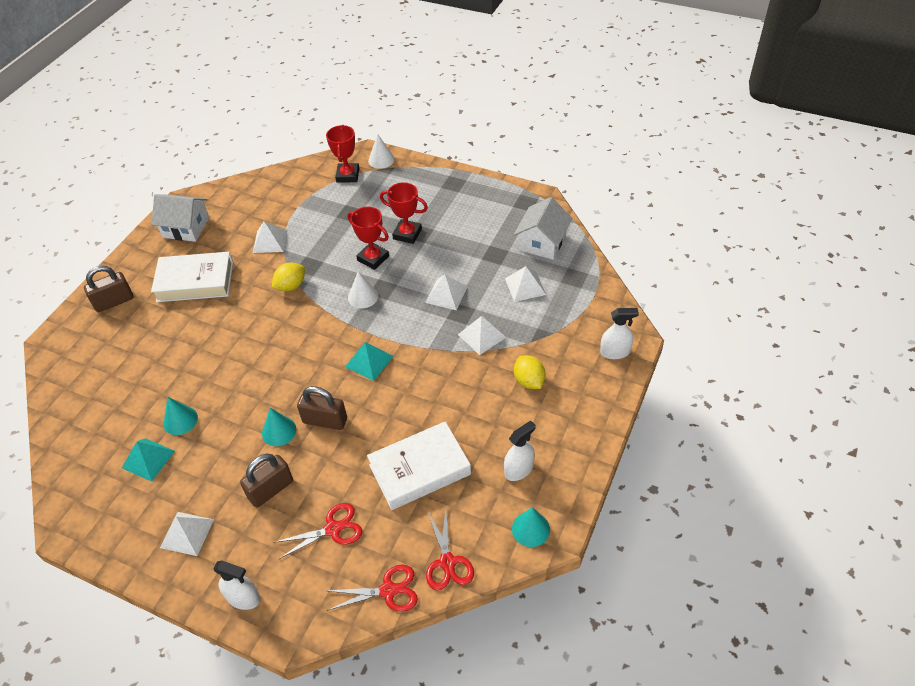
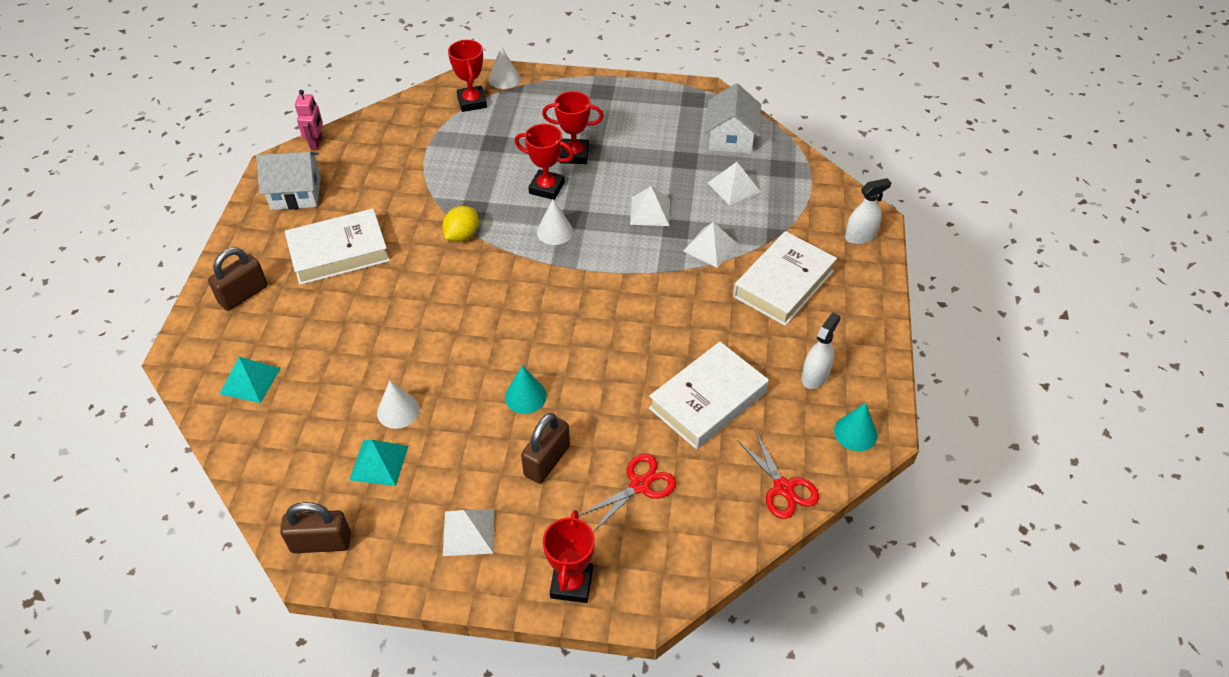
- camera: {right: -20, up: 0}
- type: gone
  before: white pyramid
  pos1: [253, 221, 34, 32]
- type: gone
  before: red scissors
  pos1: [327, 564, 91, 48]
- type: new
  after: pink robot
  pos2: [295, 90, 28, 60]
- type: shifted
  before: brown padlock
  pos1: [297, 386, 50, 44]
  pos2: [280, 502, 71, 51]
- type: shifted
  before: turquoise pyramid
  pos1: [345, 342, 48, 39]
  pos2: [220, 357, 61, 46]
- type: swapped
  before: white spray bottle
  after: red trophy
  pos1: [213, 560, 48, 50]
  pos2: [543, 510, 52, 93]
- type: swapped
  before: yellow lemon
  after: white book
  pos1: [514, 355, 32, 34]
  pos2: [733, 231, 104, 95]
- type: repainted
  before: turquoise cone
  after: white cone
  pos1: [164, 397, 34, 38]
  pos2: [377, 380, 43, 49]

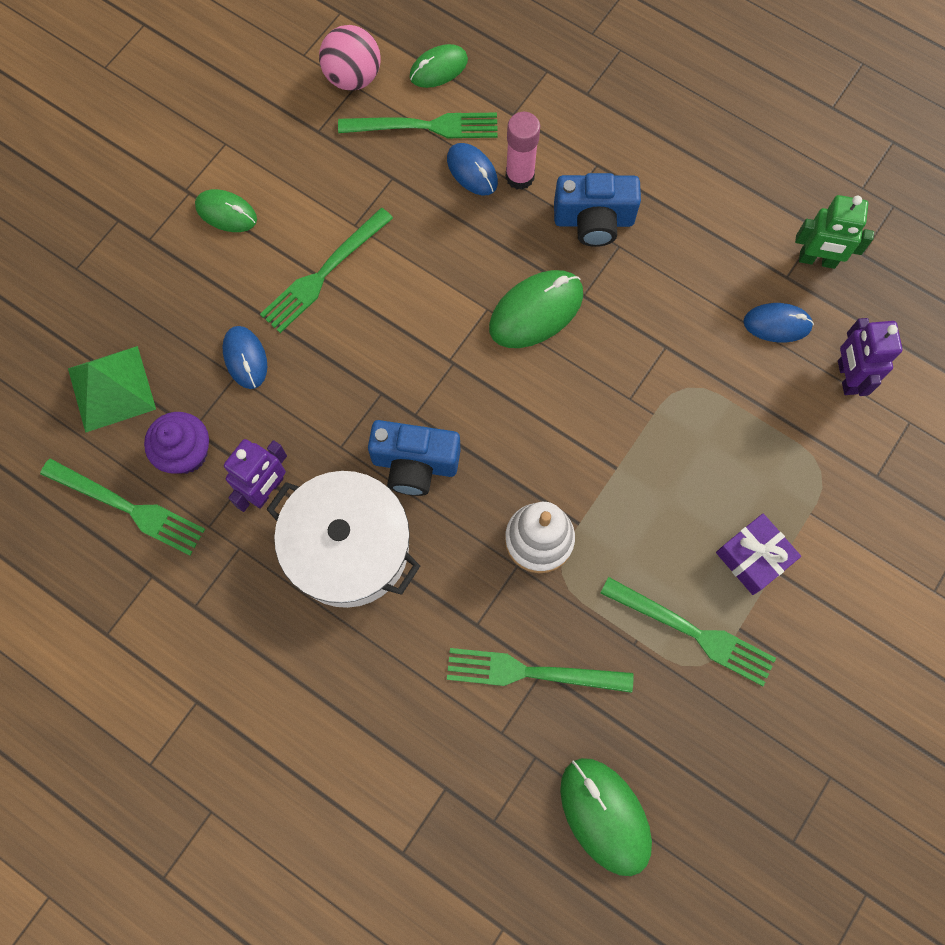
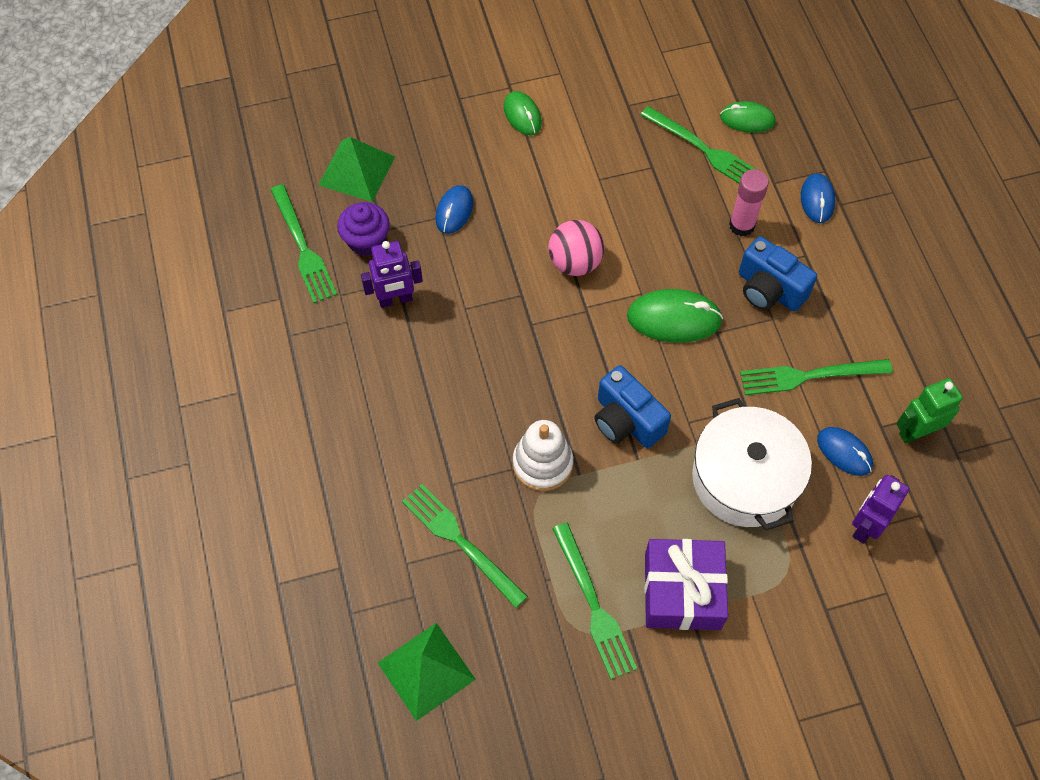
- camera: {right: 40, up: -10}
- type: shifted
  before: green fork
  pos1: [260, 208, 133, 125]
  pos2: [740, 359, 153, 36]
- type: shifted
  before: white pot
  pos1: [266, 471, 154, 137]
  pos2: [692, 398, 120, 132]
- type: shifted
  before: pink ball
  pos1: [319, 25, 62, 66]
  pos2: [548, 220, 56, 56]
- type: shifted
  before: blue camera
  pos1: [368, 420, 92, 76]
  pos2: [594, 365, 77, 83]
- type: shifted
  before: blue mouse
  pos1: [447, 143, 51, 53]
  pos2: [801, 173, 34, 50]
- type: swapped
  before: green mouse
  after: green pyramid
  pos1: [560, 758, 92, 118]
  pos2: [378, 623, 98, 98]
- type: rotated
  before: green robot
  pos1: [795, 195, 79, 74]
  pos2: [896, 378, 67, 66]
  turn: 105
- type: scaled
  before: purple gift
  pos1: [716, 513, 85, 82]
  pos2: [644, 539, 84, 91]
  scale: 1.53

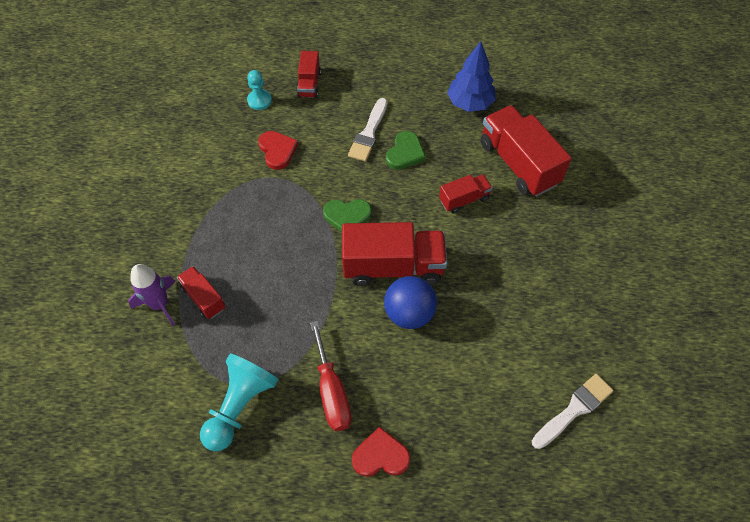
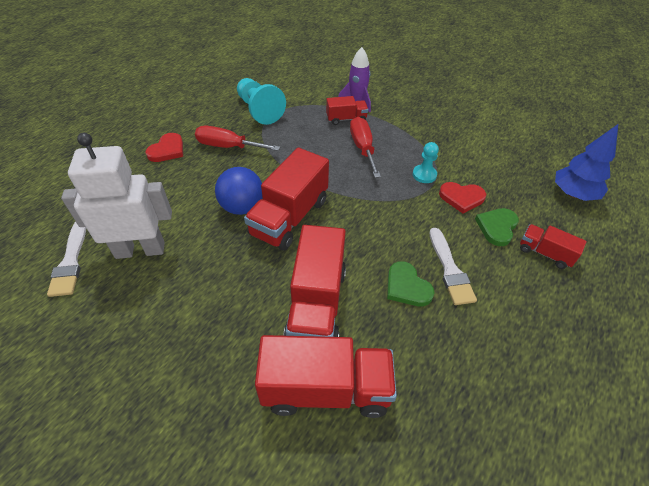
- camera: {right: 120, up: -10}
- type: new
  after: white robot
  pos2: [61, 133, 111, 126]
- type: new
  after: red screwdriver
  pos2: [350, 117, 31, 61]
- type: shifted
  before: turquoise pawn
  pos1: [247, 70, 25, 40]
  pos2: [412, 142, 27, 41]
- type: shifted
  before: green heart
  pos1: [323, 199, 49, 33]
  pos2: [475, 208, 44, 38]
- type: shifted
  before: blue tree
  pos1: [447, 41, 49, 71]
  pos2: [555, 124, 63, 77]
- type: rotated
  before: white brush
  pos1: [348, 98, 39, 64]
  pos2: [429, 228, 48, 77]
  turn: -150
- type: scaled
  before: red truck
  pos1: [439, 174, 53, 40]
  pos2: [283, 225, 63, 112]
  scale: 1.91

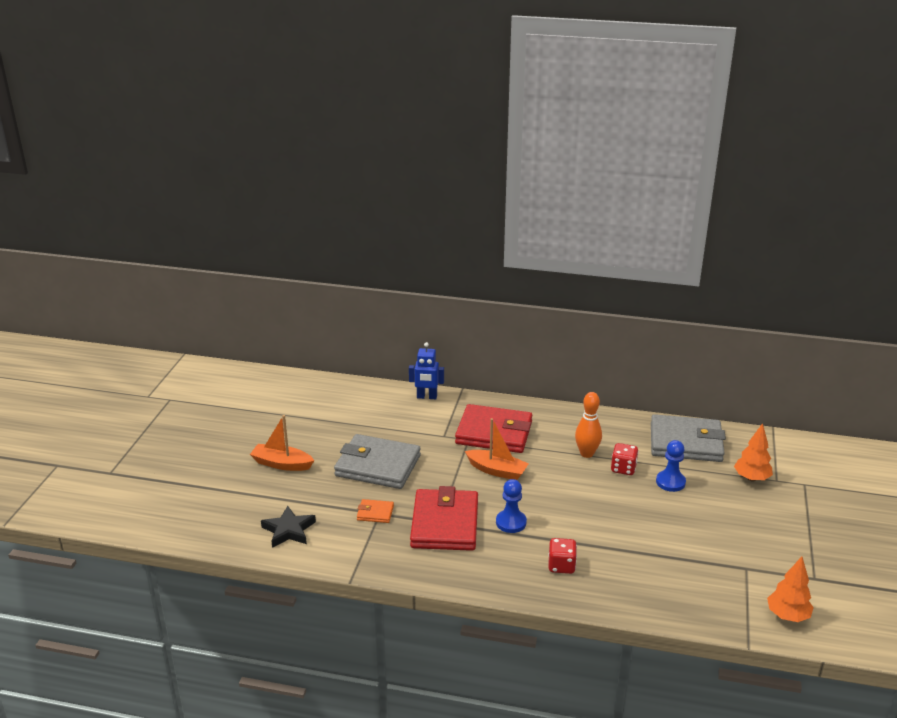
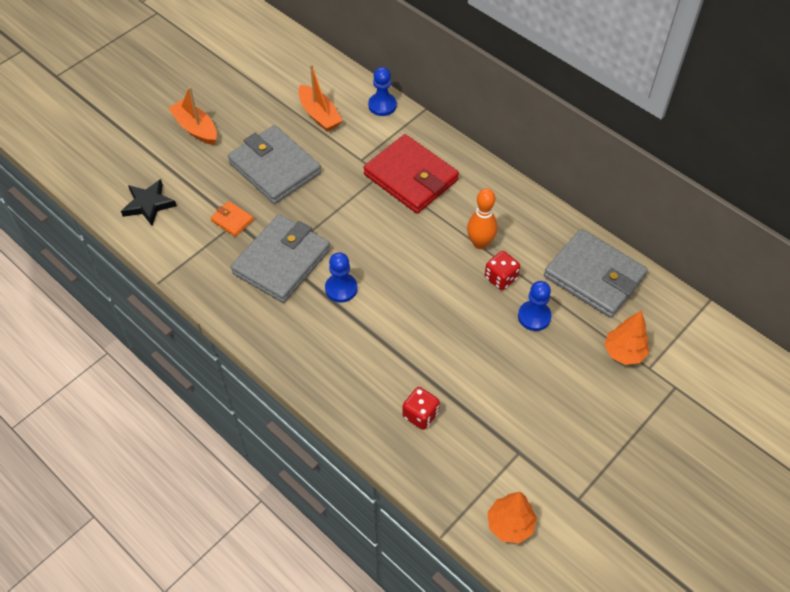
- camera: {right: 30, up: 25}
- type: shifted
  before: orange boat
  pos1: [465, 418, 64, 62]
  pos2: [298, 64, 45, 68]
- type: shifted
  before: red dice
  pos1: [548, 538, 29, 36]
  pos2: [402, 387, 38, 43]
- type: swapped
  before: blue robot
  after: blue pawn
  pos1: [409, 342, 35, 57]
  pos2: [368, 67, 29, 49]
- type: repainted
  before: red wallet
  after: grey wallet
  pos1: [410, 486, 68, 65]
  pos2: [231, 214, 99, 89]

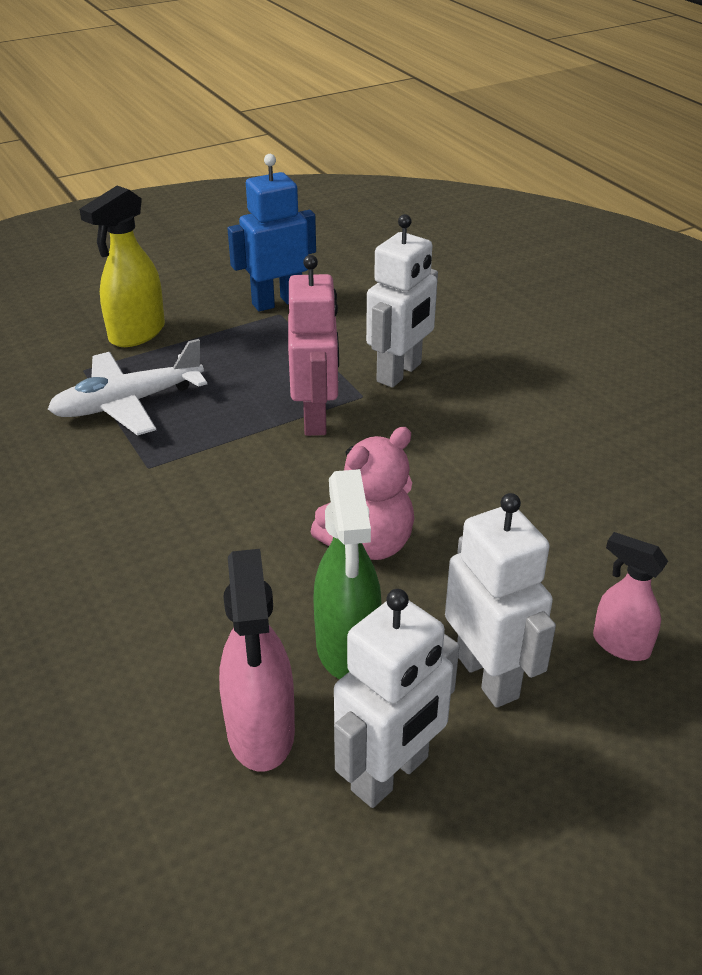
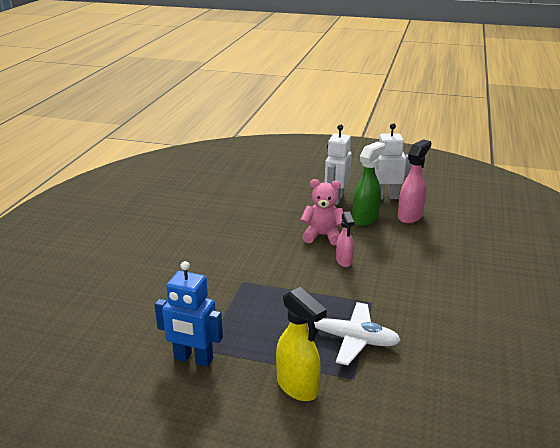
- camera: {right: -135, up: -10}
- type: gone
  before: pink robot
  pos1: [288, 255, 51, 181]
- type: gone
  before: white robot
  pos1: [366, 214, 72, 174]
- type: shifted
  before: pink spray bottle
  pos1: [593, 532, 75, 129]
  pos2: [336, 211, 18, 56]
- type: rotated
  before: yellow spray bottle
  pos1: [79, 186, 86, 161]
  pos2: [276, 287, 51, 114]
  turn: 60

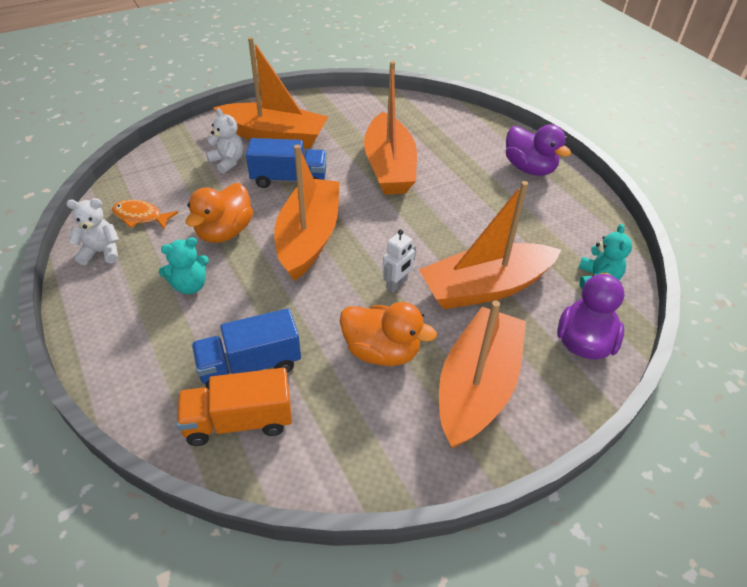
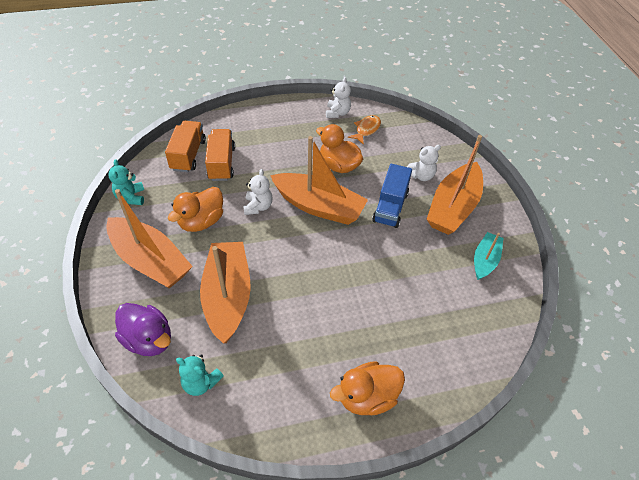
- camera: {right: 105, up: 5}
- type: gone
  before: orange boat
  pos1: [364, 61, 53, 134]
- type: gone
  before: white robot
  pos1: [382, 229, 34, 63]
- type: new
  after: white teddy bear
  pos2: [243, 169, 29, 46]
- type: new
  after: turquoise boat
  pos2: [474, 232, 29, 48]
- type: shifted
  before: turquoise teddy bear
  pos1: [159, 237, 50, 57]
  pos2: [108, 159, 36, 46]
- type: repainted
  before: blue truck
  after: orange truck
  pos1: [192, 308, 109, 82]
  pos2: [205, 129, 30, 52]
- type: repainted
  before: purple duck
  after: orange duck
  pos1: [506, 124, 65, 52]
  pos2: [330, 361, 75, 55]

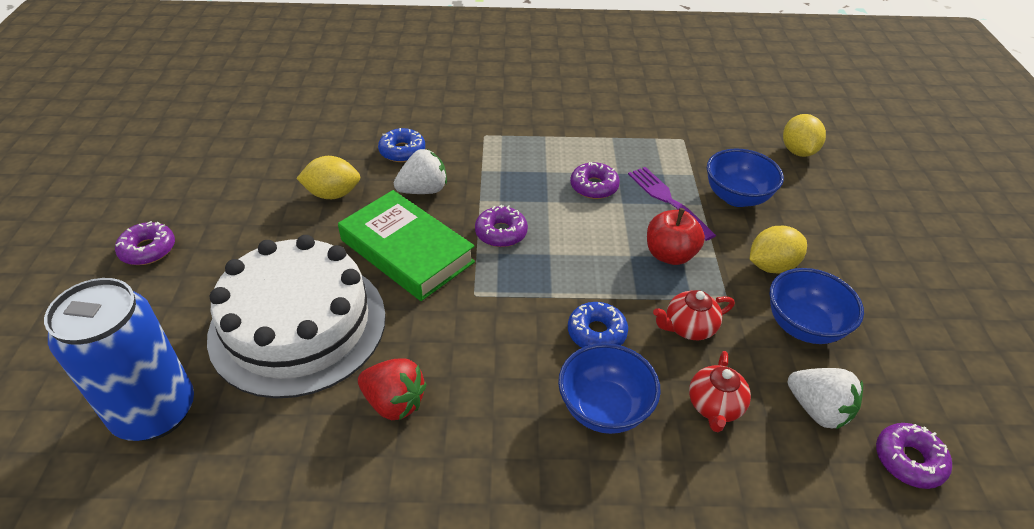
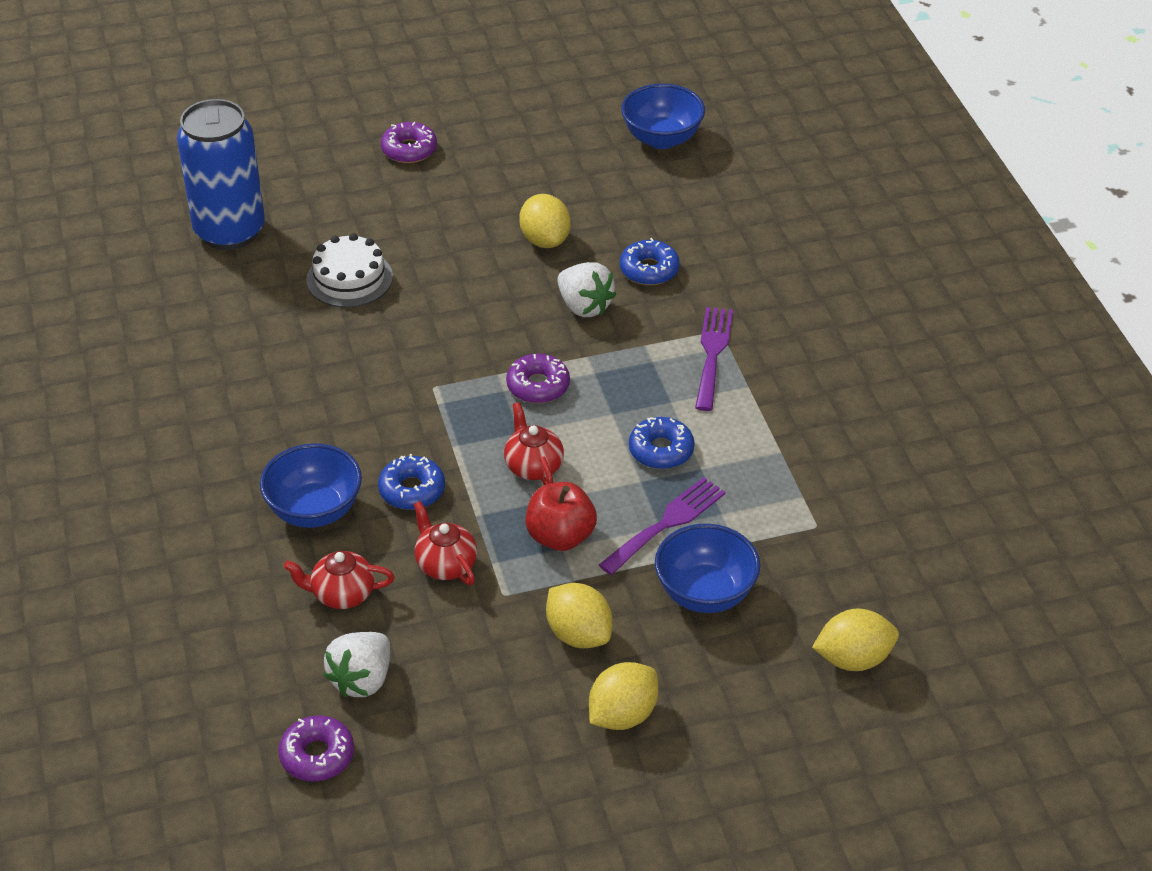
- camera: {right: 75, up: 0}
- type: gone
  before: green book
  pos1: [338, 190, 137, 111]
- type: gone
  before: red strawberry
  pos1: [358, 358, 68, 62]
- type: new
  after: red teapot
  pos2: [504, 402, 60, 83]
- type: new
  after: yellow lemon
  pos2: [589, 662, 70, 68]
- type: new
  after: purple fork
  pos2: [695, 307, 38, 104]
- type: shifted
  before: blue bowl
  pos1: [770, 268, 94, 76]
  pos2: [621, 84, 84, 65]
- type: repainted
  before: purple donut
  after: blue donut
  pos1: [570, 162, 50, 37]
  pos2: [629, 417, 66, 52]
- type: scaled
  before: white cake
  pos1: [207, 235, 179, 164]
  pos2: [306, 233, 87, 75]
  scale: 0.5

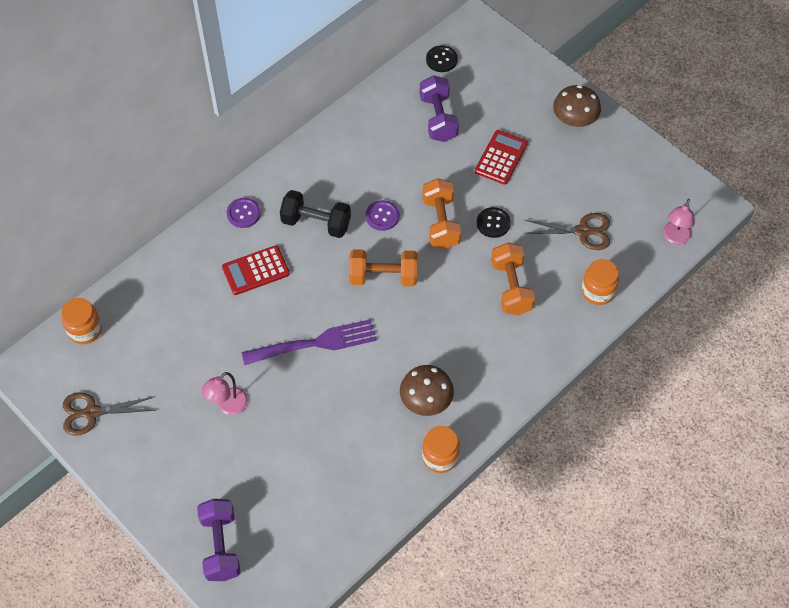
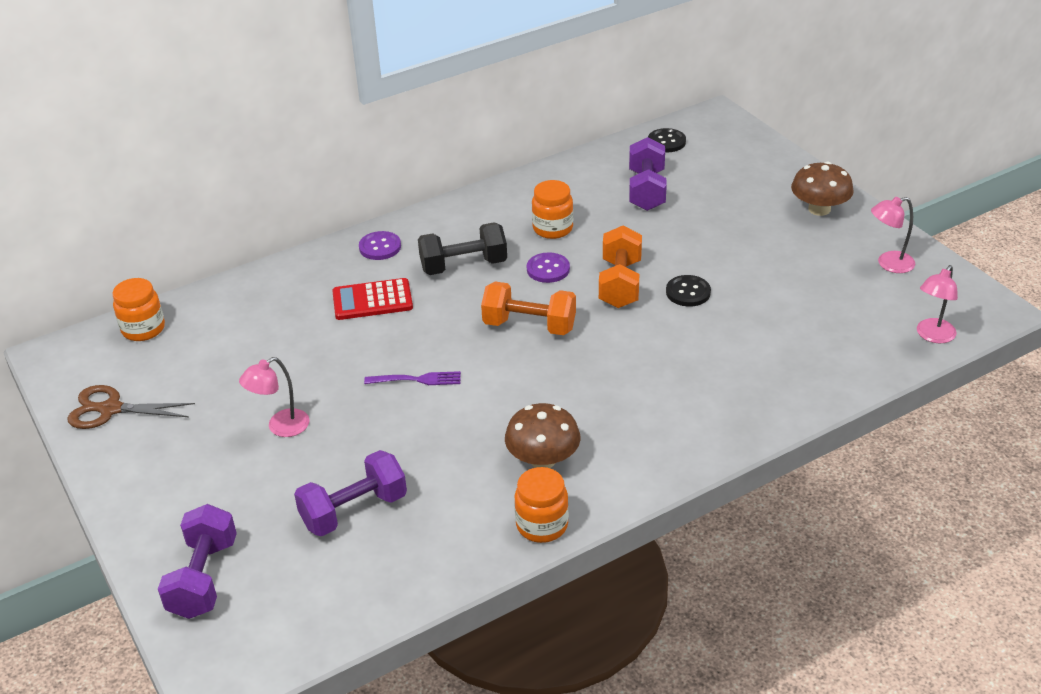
- camera: {right: 15, up: -20}
- type: gone
  before: red calculator
  pos1: [475, 130, 53, 55]
- type: gone
  before: orange dumbbell
  pos1: [491, 242, 44, 73]
- type: gone
  before: brown scissors
  pos1: [524, 213, 86, 37]
- type: new
  after: purple dumbbell
  pos2: [294, 450, 113, 87]
- type: new
  after: pink lamp
  pos2: [871, 197, 44, 76]
- type: shifted
  before: orange jar
  pos1: [582, 259, 37, 46]
  pos2: [532, 180, 41, 59]
- type: rotated
  before: black dumbbell
  pos1: [280, 190, 71, 48]
  pos2: [418, 222, 89, 53]
  turn: -45
- type: scaled
  before: purple fork
  pos1: [242, 319, 135, 46]
  pos2: [364, 371, 97, 14]
  scale: 0.54

